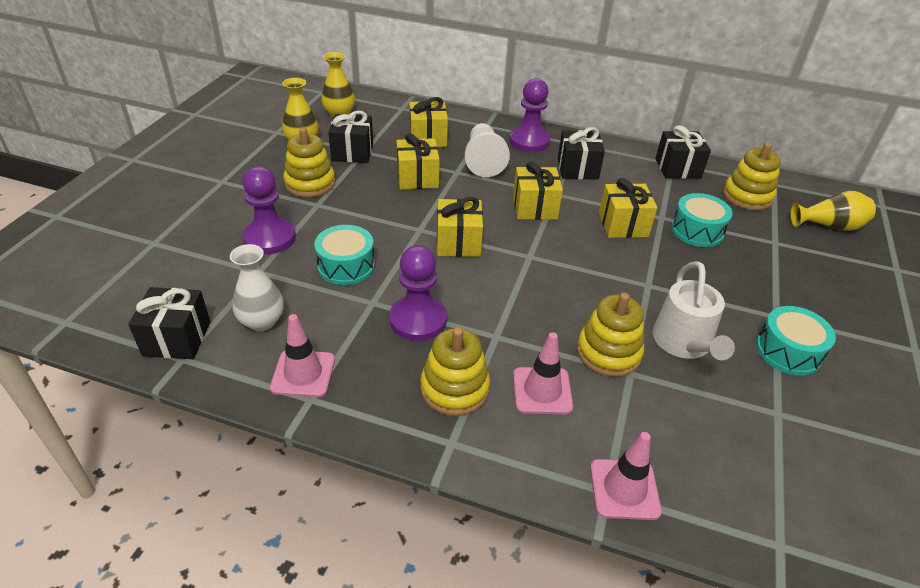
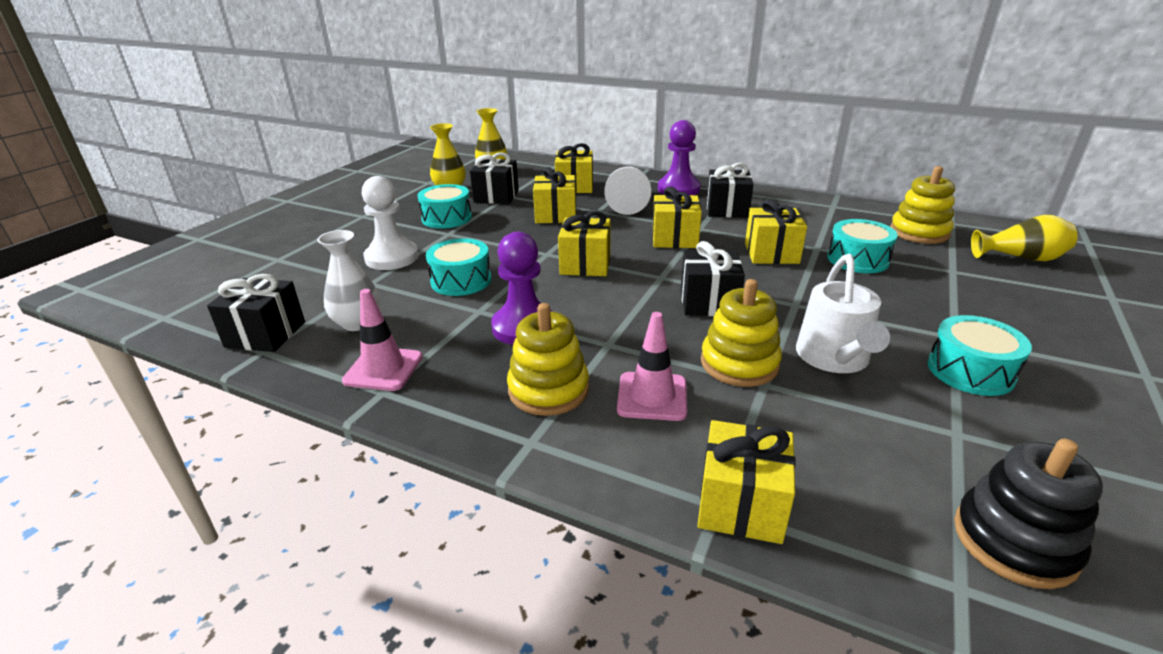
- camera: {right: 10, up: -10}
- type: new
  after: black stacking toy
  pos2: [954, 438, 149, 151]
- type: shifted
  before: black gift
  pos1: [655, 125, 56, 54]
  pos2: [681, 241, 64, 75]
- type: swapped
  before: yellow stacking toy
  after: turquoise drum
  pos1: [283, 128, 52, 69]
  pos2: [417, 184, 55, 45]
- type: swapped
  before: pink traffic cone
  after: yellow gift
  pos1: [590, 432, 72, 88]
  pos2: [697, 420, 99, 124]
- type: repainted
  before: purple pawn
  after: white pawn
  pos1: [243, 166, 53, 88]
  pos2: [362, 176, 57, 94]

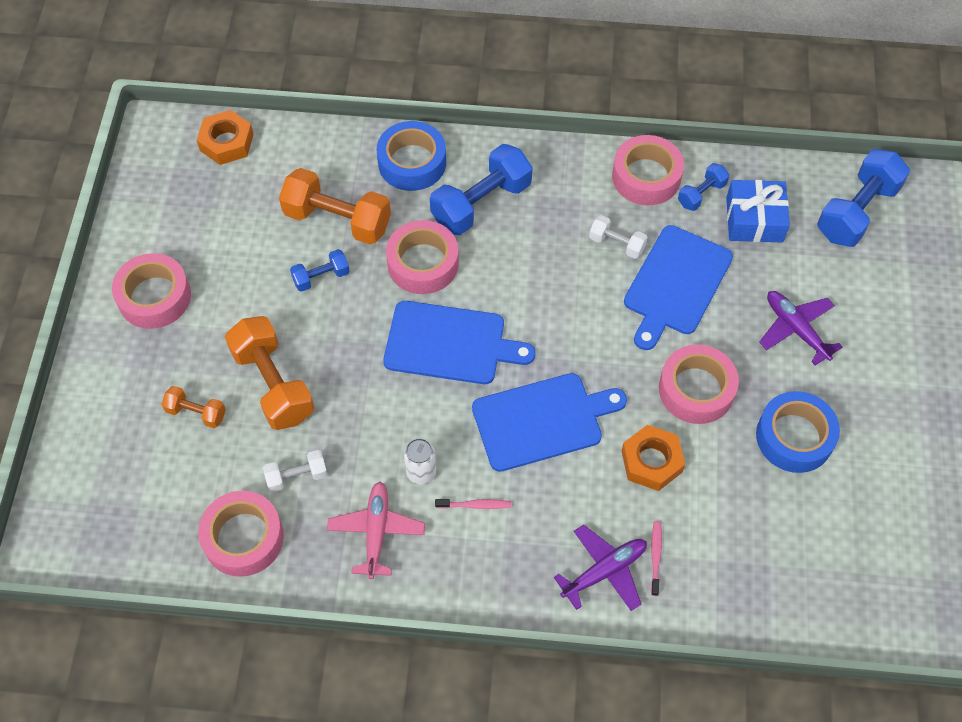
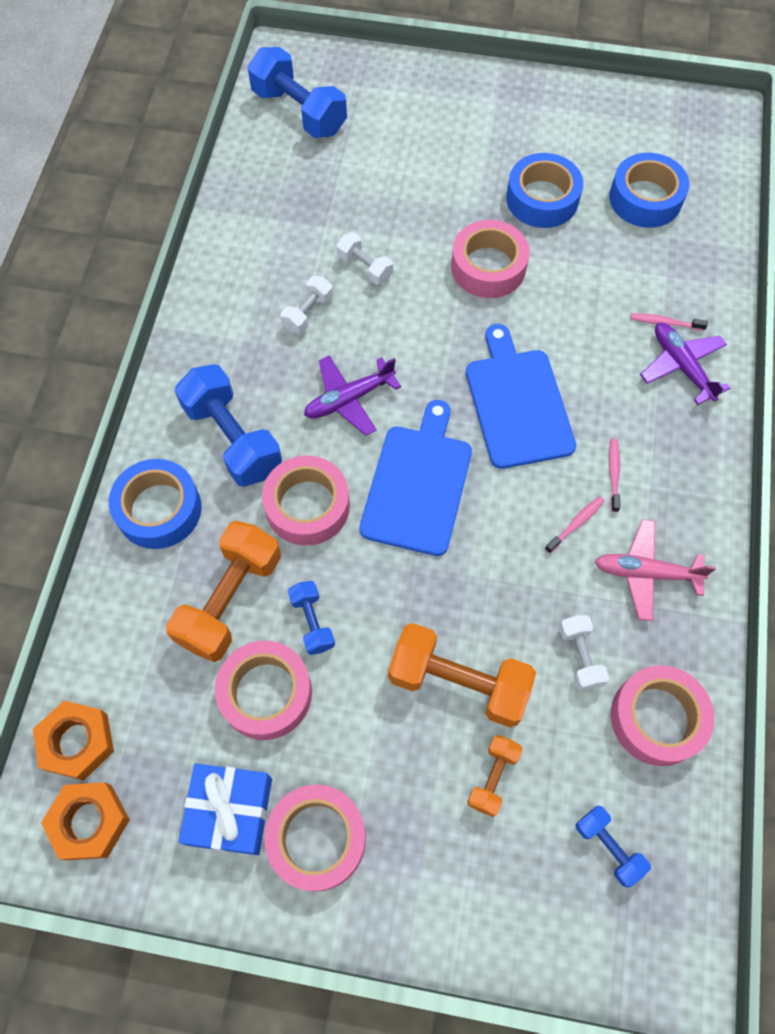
- camera: {right: -85, up: 5}
- type: new
  after: blue tape
  pos2: [609, 153, 80, 75]
- type: shifted
  before: pink tape
  pos1: [612, 135, 72, 70]
  pos2: [215, 641, 97, 99]
- type: shifted
  before: orange nut
  pos1: [622, 425, 63, 66]
  pos2: [41, 782, 89, 78]
- type: shifted
  before: blue dumbbell
  pos1: [678, 163, 51, 48]
  pos2: [575, 806, 76, 81]
- type: shifted
  before: blue gift
  pos1: [726, 180, 64, 62]
  pos2: [178, 764, 94, 91]
- type: shifted
  before: purple plane
  pos1: [759, 291, 84, 75]
  pos2: [304, 356, 97, 80]
- type: swapped
  before: white can
  after: pink toothbrush
  pos1: [404, 438, 32, 47]
  pos2: [545, 496, 59, 58]
- type: swapped
  before: blue cutting board
  after: white dumbbell
  pos1: [624, 225, 109, 125]
  pos2: [337, 233, 56, 52]
- type: rotated
  before: orange dumbbell
  pos1: [225, 316, 89, 114]
  pos2: [388, 623, 148, 104]
  turn: 45

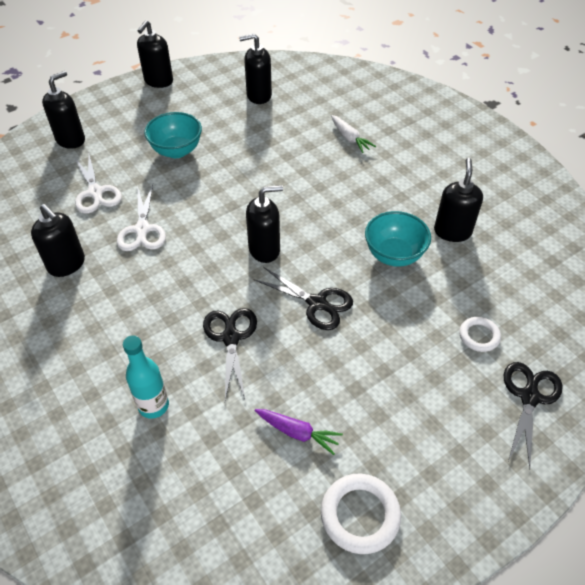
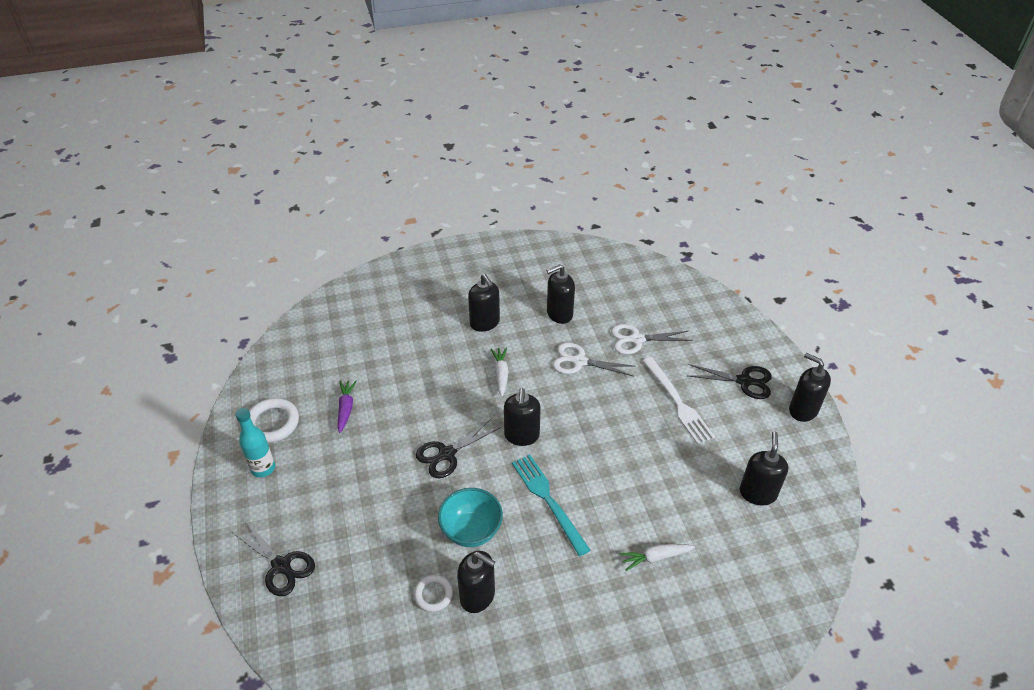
- camera: {right: 110, up: -5}
- type: new
  after: white carrot
  pos2: [491, 347, 17, 49]
- type: new
  after: turquoise fork
  pos2: [512, 455, 79, 101]
- type: shifted
  before: black soap dispenser
  pos1: [42, 71, 43, 78]
  pos2: [468, 274, 32, 58]
- type: shifted
  before: turquoise bottle
  pos1: [123, 335, 46, 84]
  pos2: [235, 408, 40, 70]
- type: shifted
  before: black scissors
  pos1: [203, 308, 54, 92]
  pos2: [688, 364, 84, 35]
- type: shifted
  before: white ring
  pos1: [459, 317, 42, 35]
  pos2: [414, 575, 39, 37]
- type: swapped
  before: turquoise bowl
  after: white fork
  pos1: [144, 112, 58, 46]
  pos2: [643, 357, 72, 87]
- type: rotated
  before: purple carrot
  pos1: [255, 409, 88, 46]
  pos2: [337, 381, 20, 52]
  turn: 135

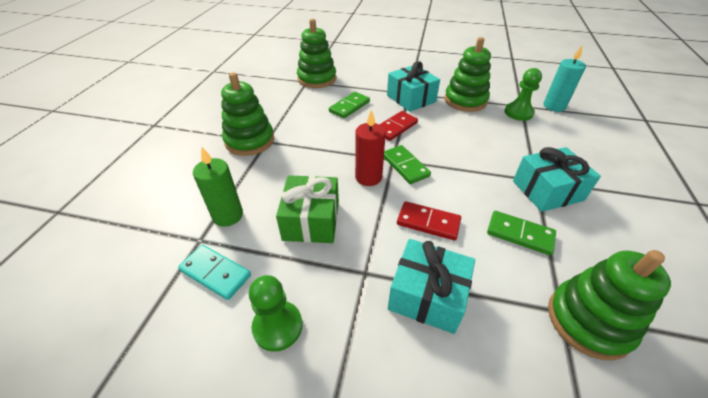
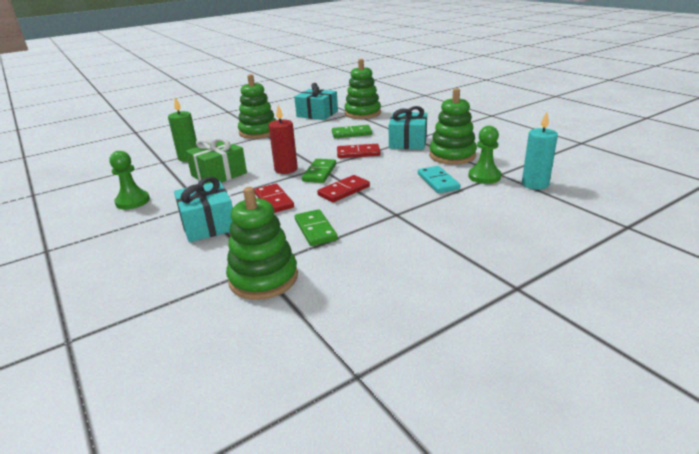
- camera: {right: 45, up: -15}
- type: new
  after: red domino
  pos2: [317, 175, 53, 27]
- type: shifted
  before: turquoise domino
  pos1: [178, 245, 73, 55]
  pos2: [418, 166, 42, 27]
- type: shifted
  before: turquoise gift
  pos1: [513, 147, 88, 65]
  pos2: [294, 83, 44, 37]

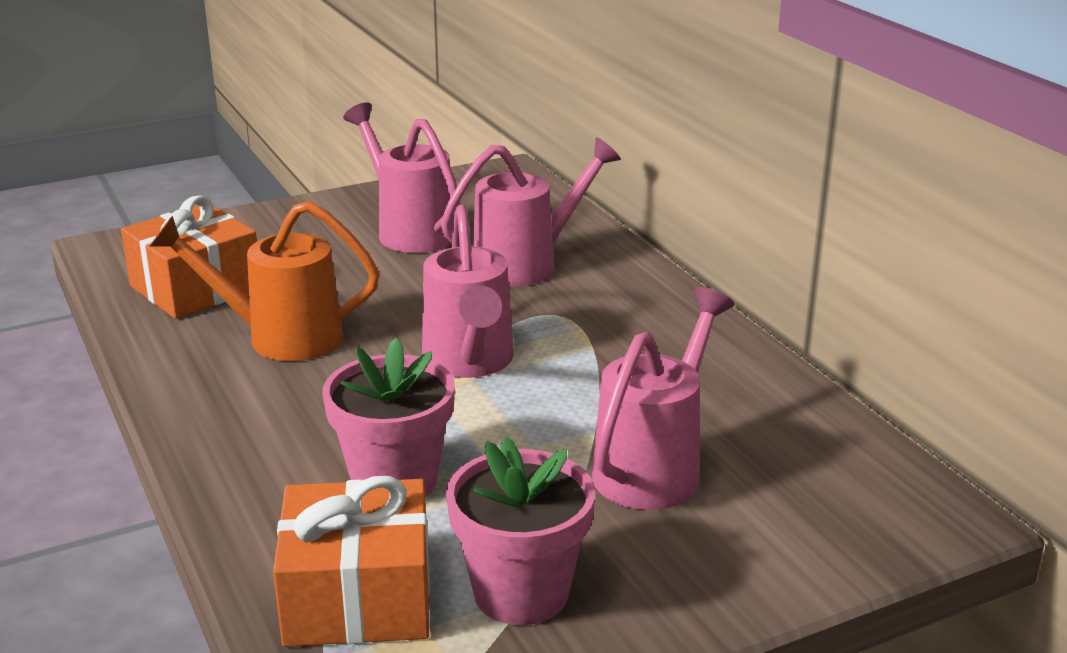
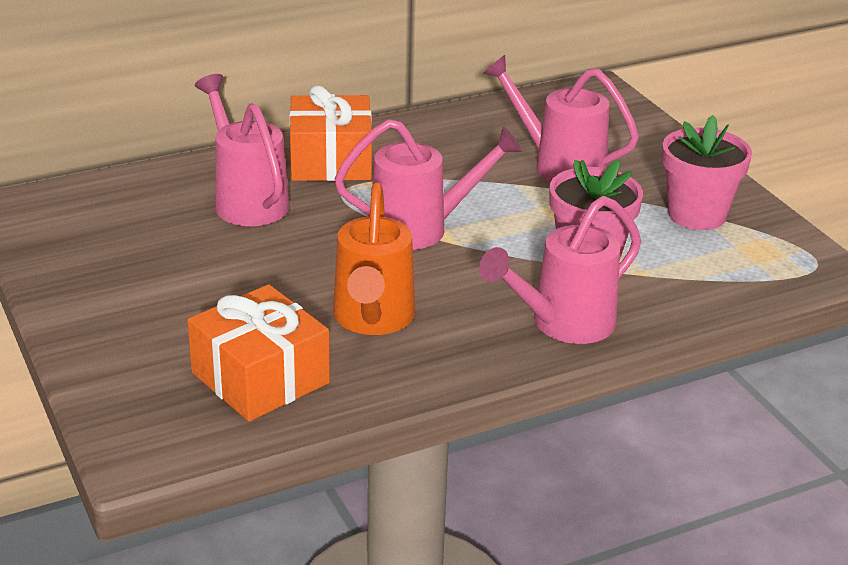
- camera: {right: -90, up: 5}
- type: shifted
  before: orange gift
  pos1: [273, 476, 157, 171]
  pos2: [289, 85, 83, 96]
- type: shifted
  before: pink watering can
  pos1: [343, 102, 117, 151]
  pos2: [479, 196, 162, 148]

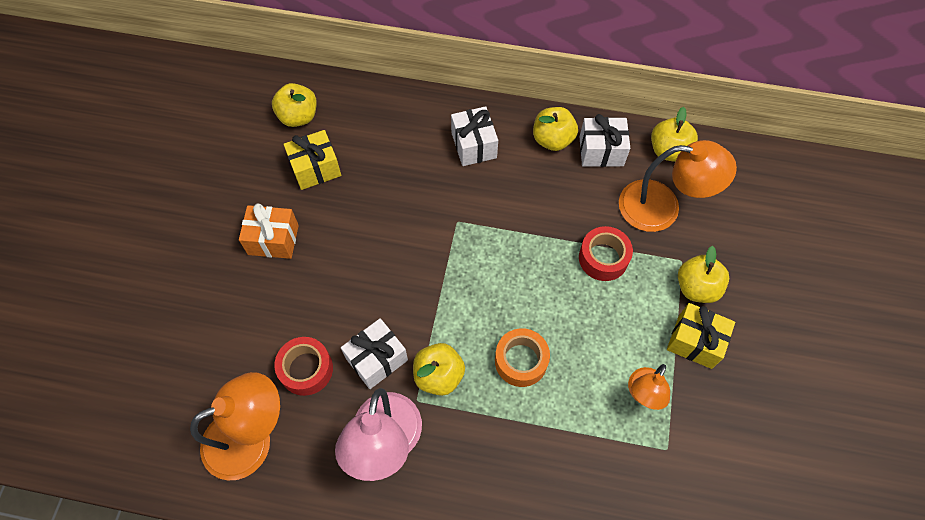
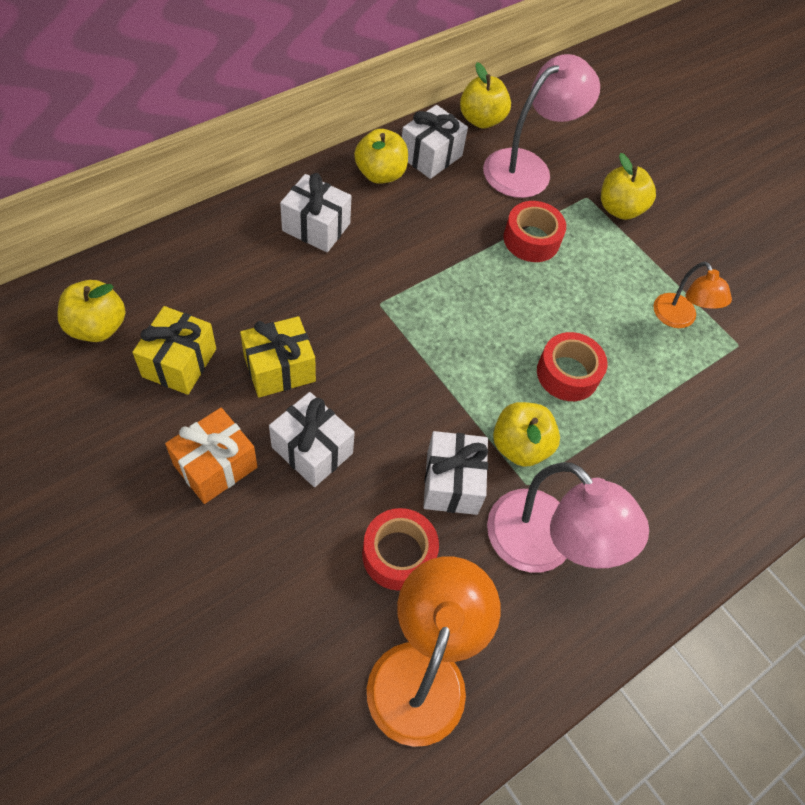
- camera: {right: -55, up: -5}
- type: new
  after: white gift
  pos2: [269, 392, 86, 95]
- type: shifted
  before: yellow gift
  pos1: [667, 303, 68, 66]
  pos2: [240, 316, 76, 82]
- type: repainted
  before: orange tape
  after: red tape
  pos1: [495, 328, 55, 59]
  pos2: [537, 332, 71, 69]
- type: repainted
  before: orange lamp
  after: pink lamp
  pos1: [619, 140, 118, 92]
  pos2: [483, 54, 117, 144]

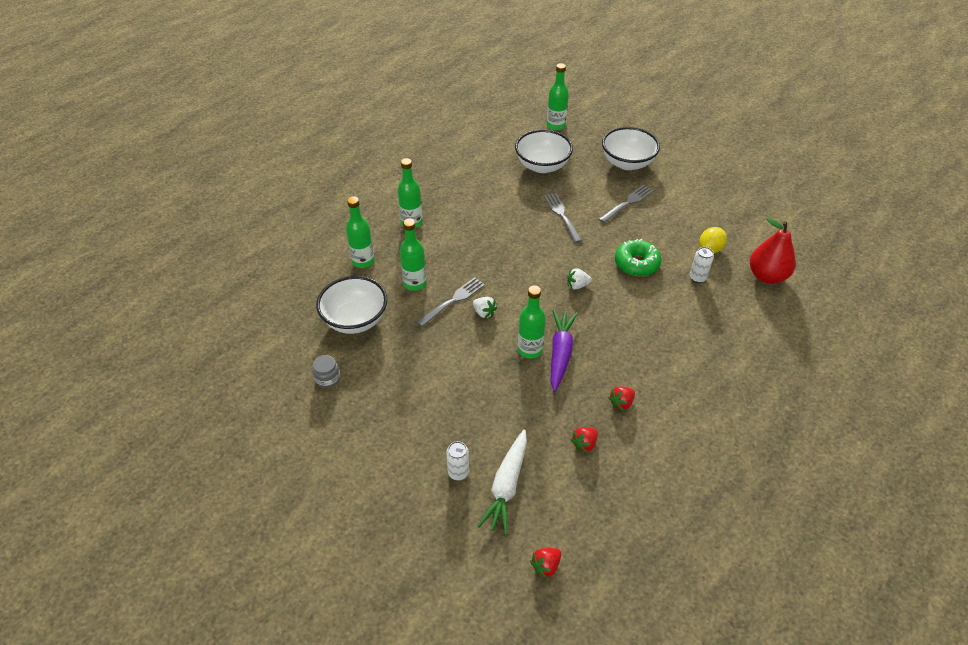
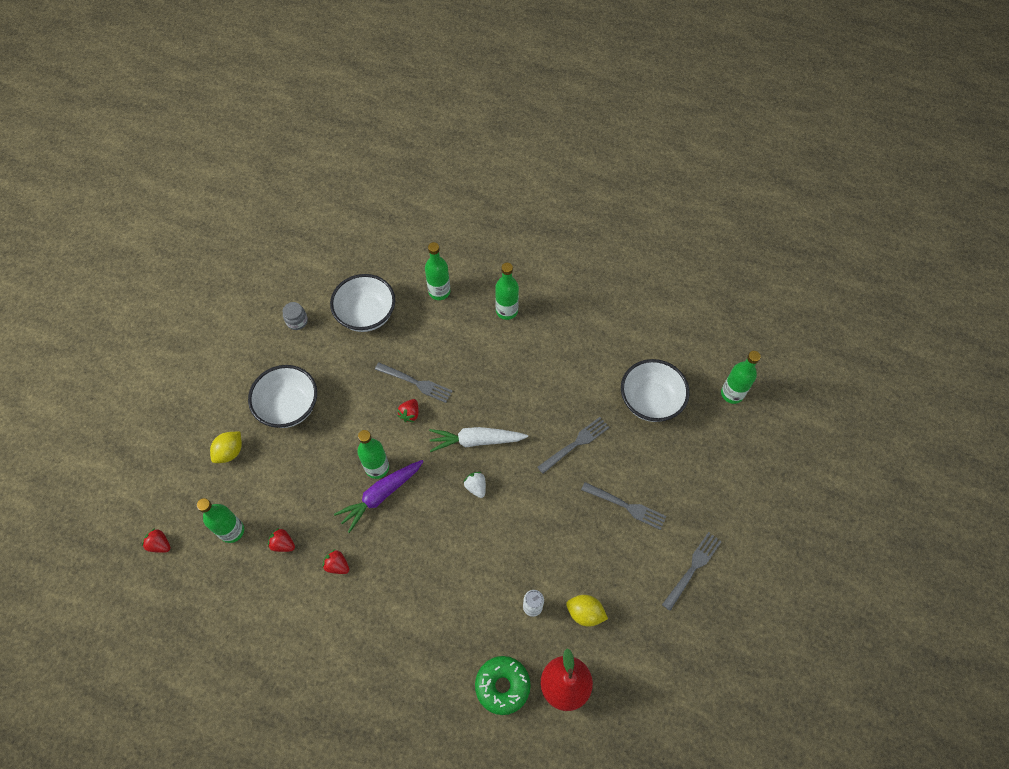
- camera: {right: 70, up: 15}
- type: new
  after: grey fork
  pos2: [662, 532, 60, 79]
- type: shifted
  before: green bottle
  pos1: [400, 218, 27, 73]
  pos2: [197, 498, 47, 45]
- type: shifted
  before: white carrot
  pos1: [477, 430, 50, 105]
  pos2: [429, 427, 99, 25]
- type: shifted
  before: white bowl
  pos1: [602, 127, 58, 43]
  pos2: [248, 365, 69, 63]
- type: shifted
  before: green donut
  pos1: [615, 239, 47, 37]
  pos2: [475, 656, 56, 59]
- type: swapped
  before: white can
  after: yellow lemon
  pos1: [446, 441, 23, 39]
  pos2: [210, 432, 32, 31]
- type: repainted
  before: white strawberry
  after: red strawberry
  pos1: [473, 297, 24, 22]
  pos2: [397, 399, 22, 23]
- type: rotated
  before: purple carrot
  pos1: [550, 310, 28, 82]
  pos2: [334, 460, 89, 73]
  turn: 150

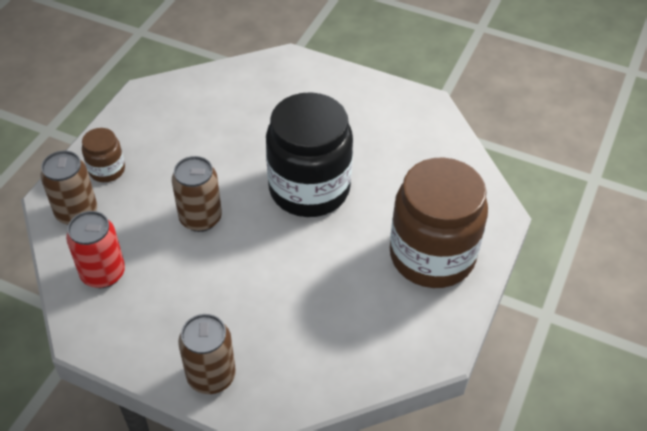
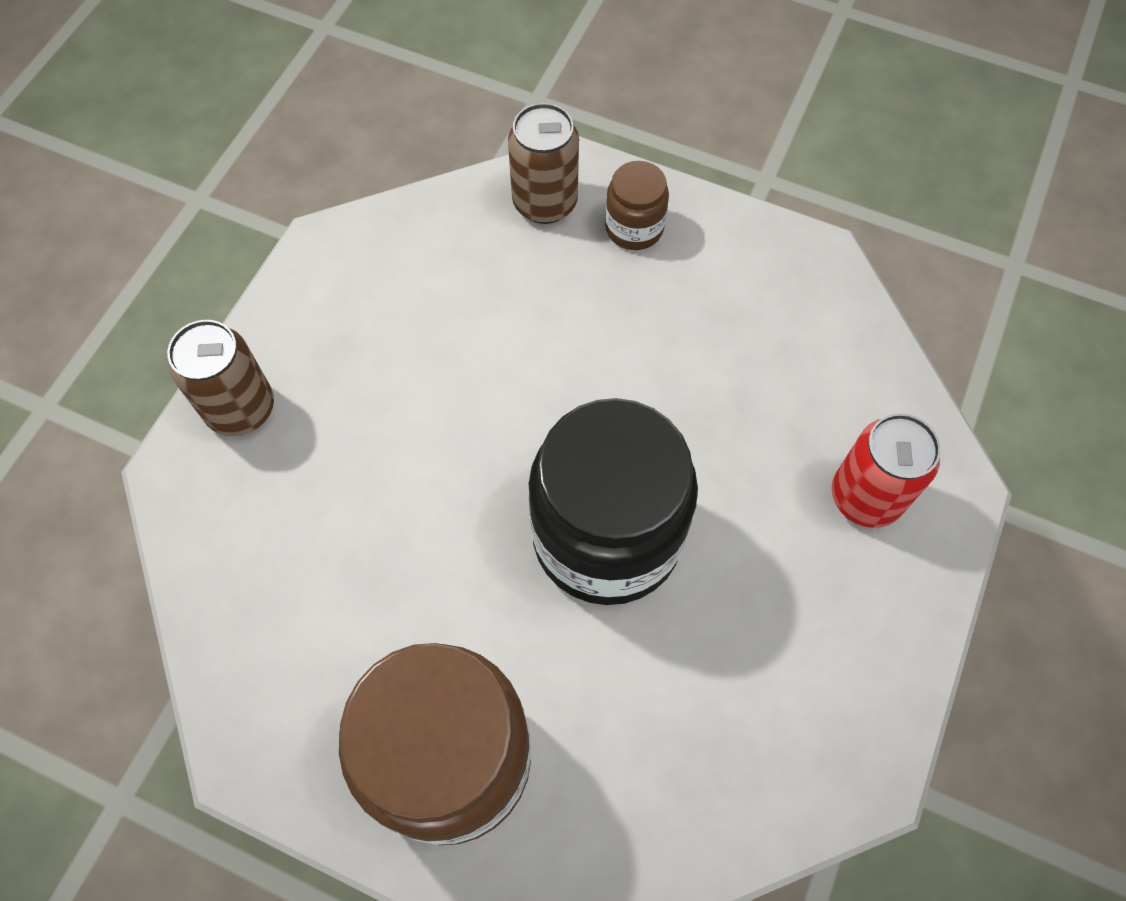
- camera: {right: 90, up: 15}
- type: gone
  before: brown can
  pos1: [172, 156, 50, 76]
- type: shifted
  before: red can
  pos1: [66, 211, 59, 77]
  pos2: [832, 413, 109, 115]

